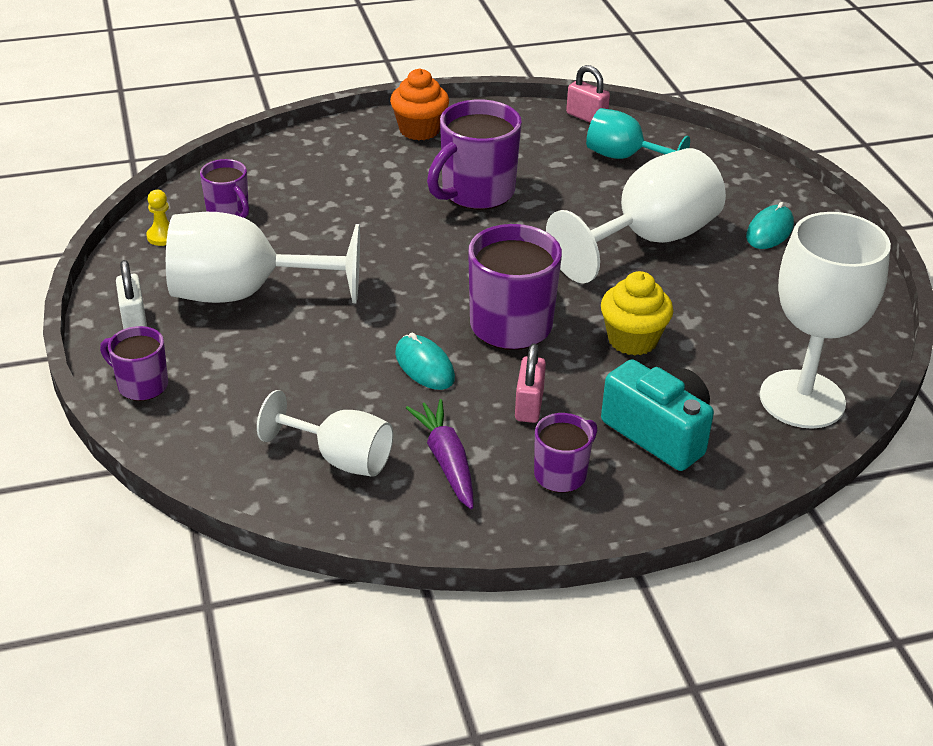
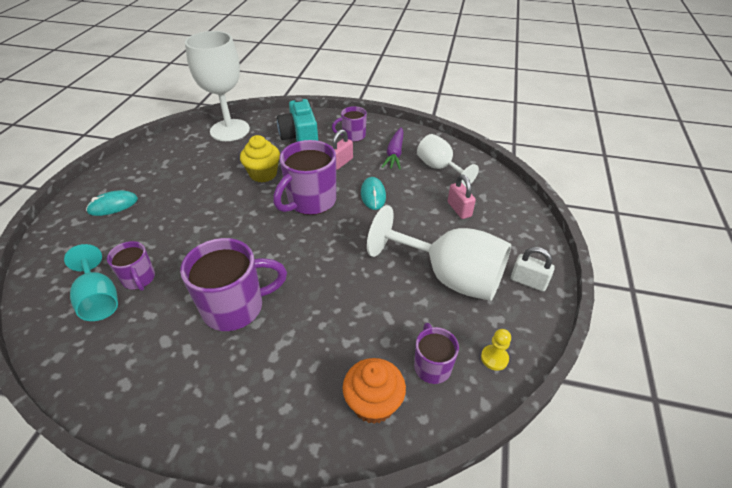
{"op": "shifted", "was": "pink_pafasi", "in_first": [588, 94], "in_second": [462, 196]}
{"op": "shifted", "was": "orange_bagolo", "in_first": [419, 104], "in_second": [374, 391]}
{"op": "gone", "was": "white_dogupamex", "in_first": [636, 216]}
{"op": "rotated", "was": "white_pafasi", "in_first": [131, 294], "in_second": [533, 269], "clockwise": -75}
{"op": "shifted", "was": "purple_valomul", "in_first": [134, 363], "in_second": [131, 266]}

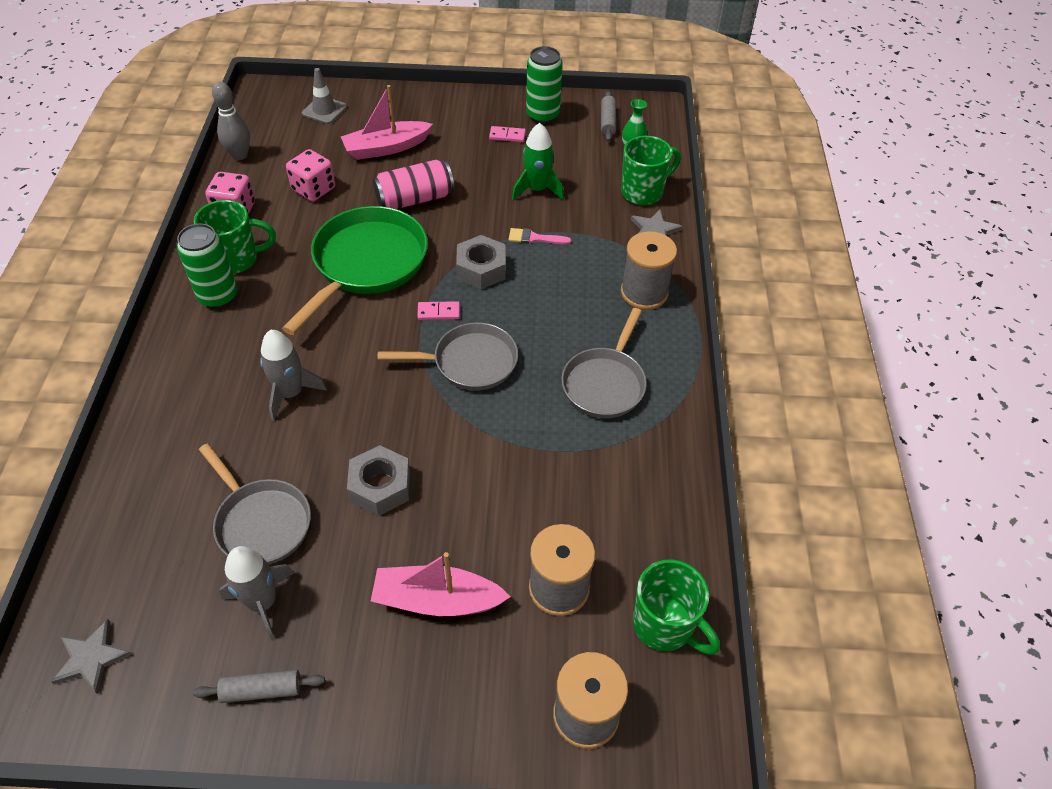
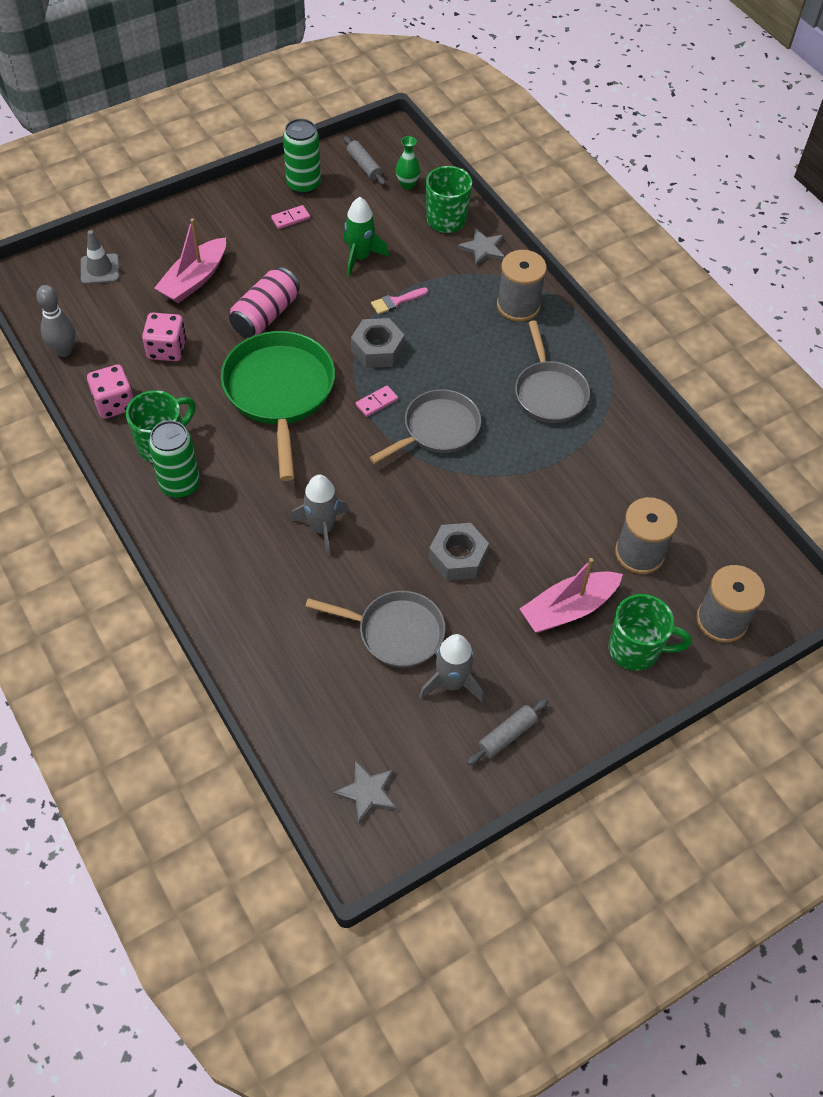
{"op": "shifted", "was": "green_valomul", "in_first": [676, 607], "in_second": [650, 632]}

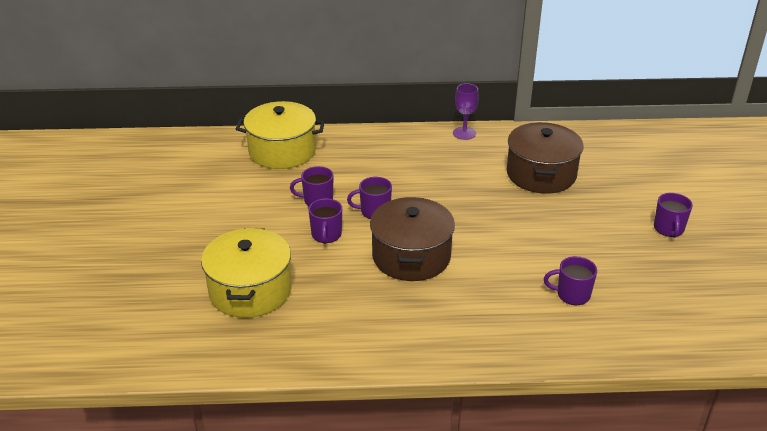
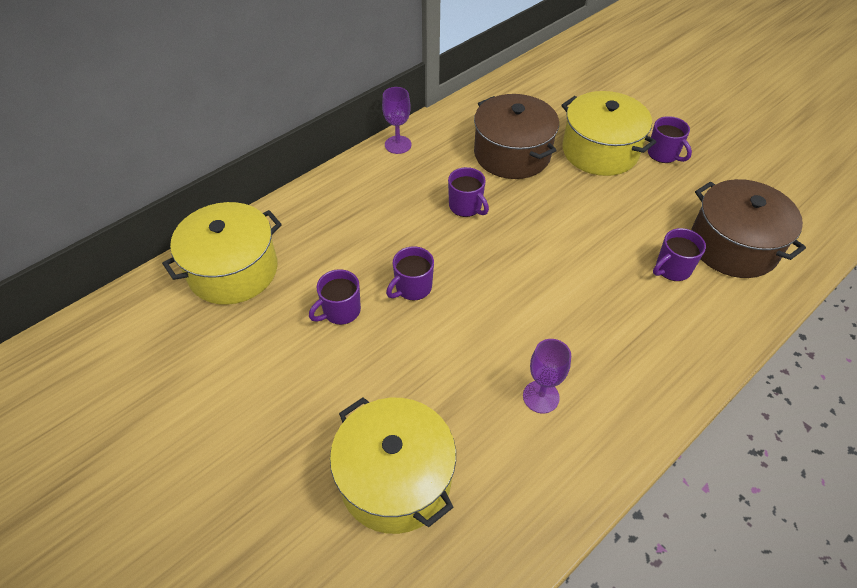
{"op": "shifted", "was": "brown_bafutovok", "in_first": [412, 239], "in_second": [748, 228]}
{"op": "shifted", "was": "purple_valomul", "in_first": [325, 221], "in_second": [468, 192]}
{"op": "new", "now": "yellow_bafutovok", "in_second": [608, 133]}
{"op": "new", "now": "purple_dogupamex", "in_second": [547, 376]}

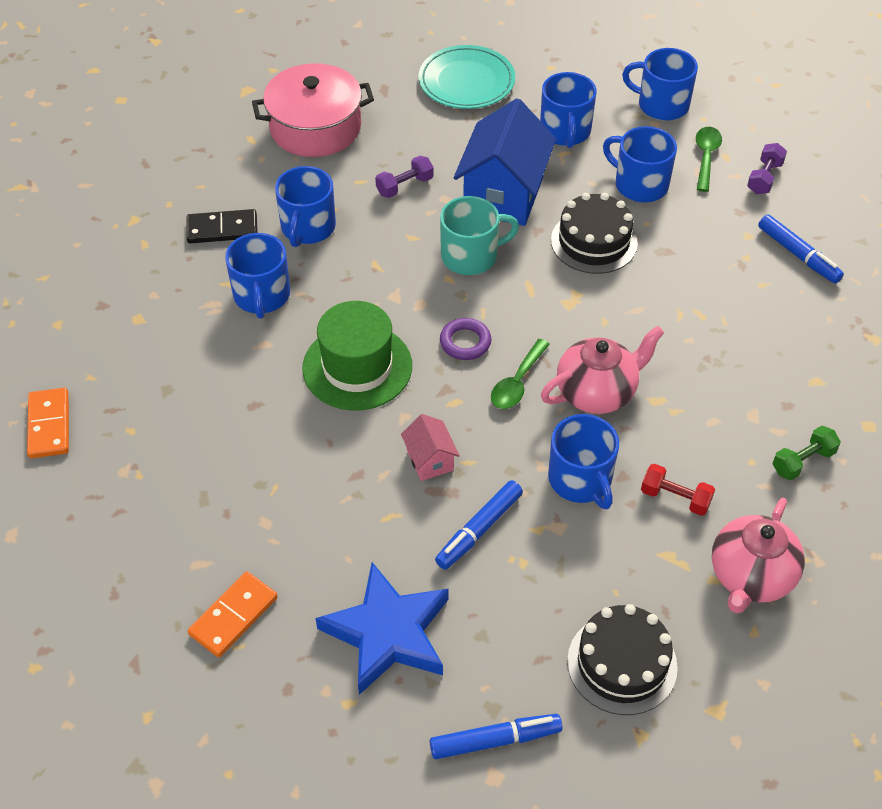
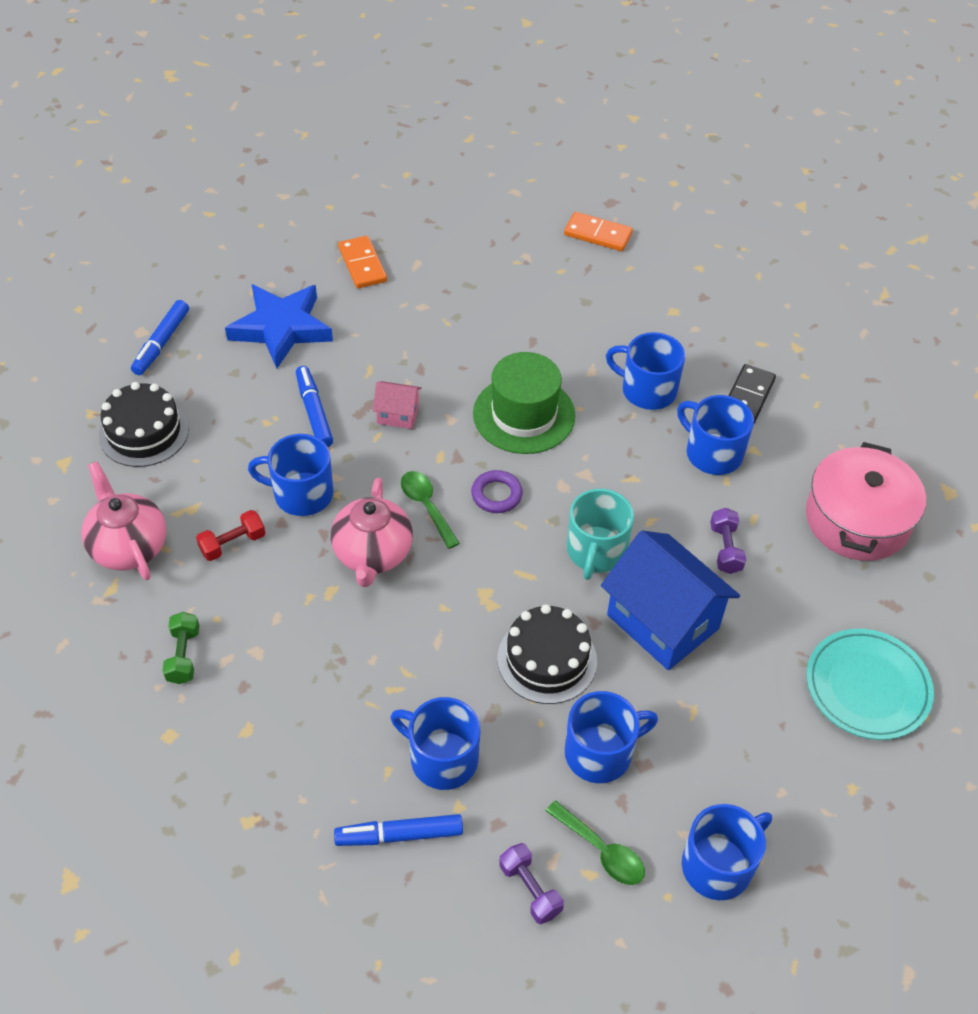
{"op": "shifted", "was": "blue_valomul", "in_first": [568, 110], "in_second": [435, 743]}

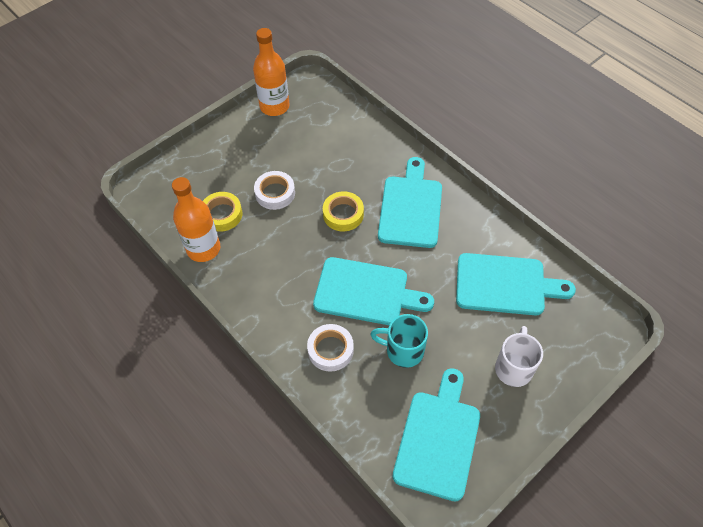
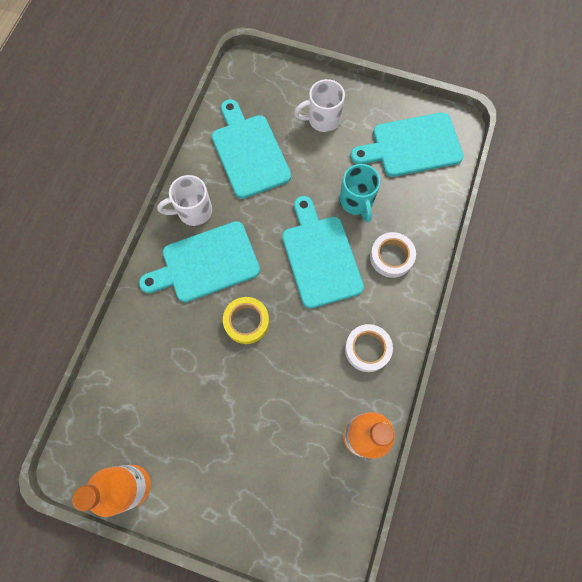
{"op": "shifted", "was": "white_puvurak", "in_first": [274, 190], "in_second": [369, 348]}
{"op": "gone", "was": "yellow_puvurak", "in_first": [222, 212]}
{"op": "new", "now": "white_valomul", "in_second": [184, 200]}

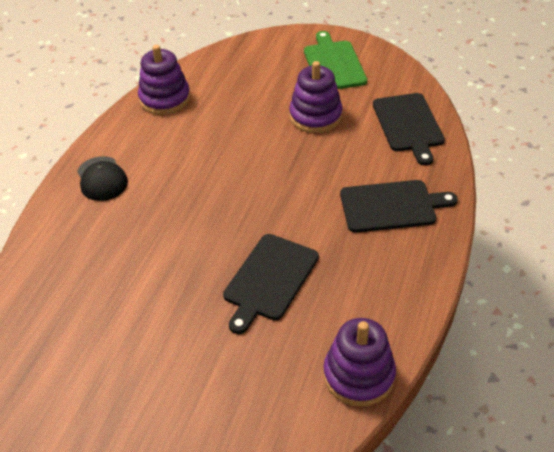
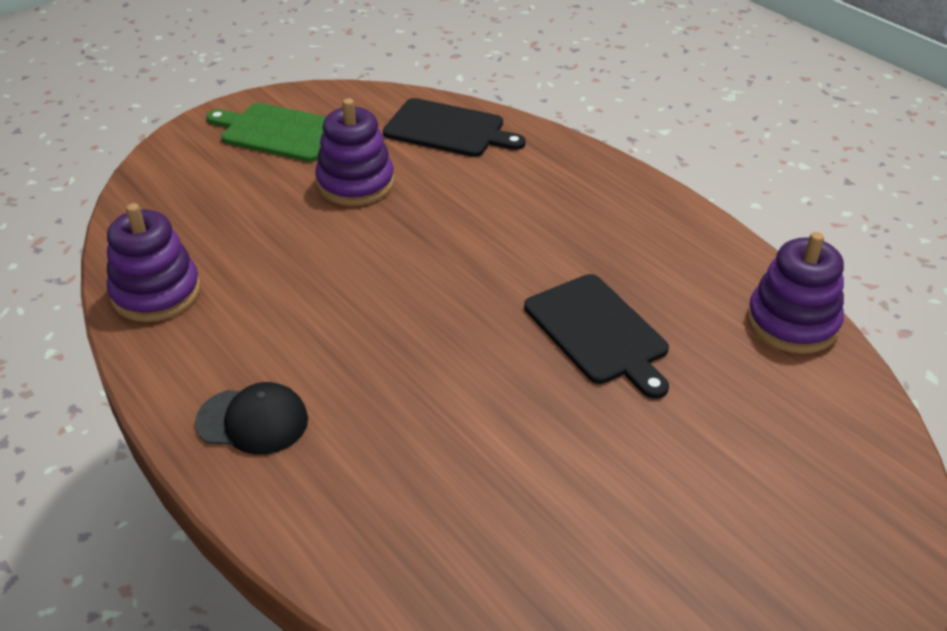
{"op": "gone", "was": "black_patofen", "in_first": [399, 206]}

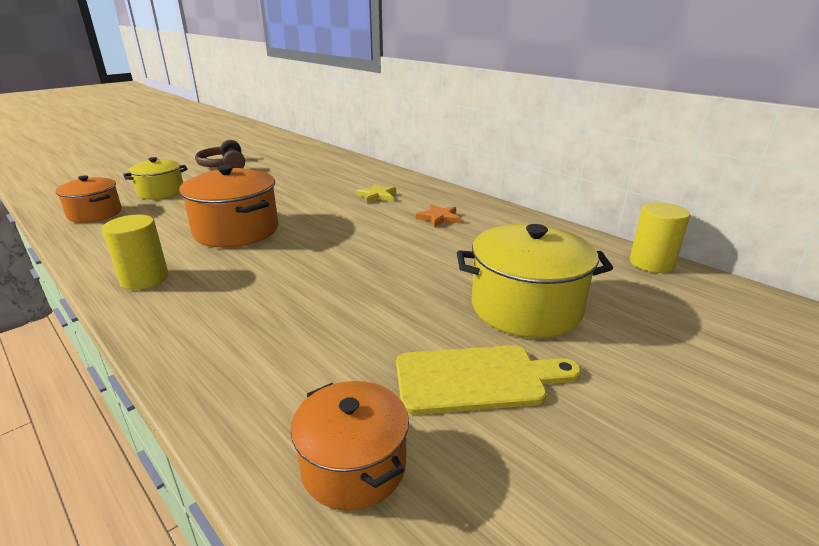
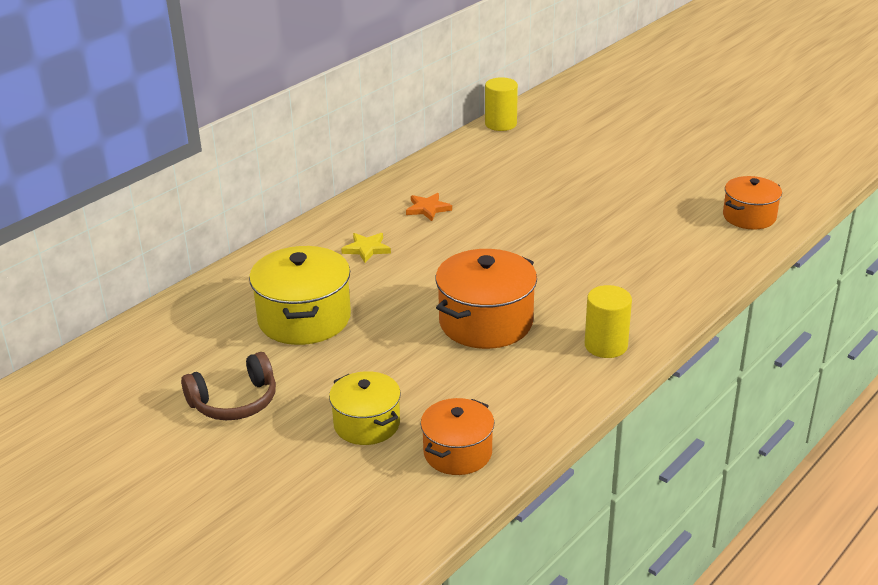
{"op": "shifted", "was": "yellow_bafutovok", "in_first": [535, 281], "in_second": [300, 295]}
{"op": "gone", "was": "yellow_patofen", "in_first": [488, 380]}

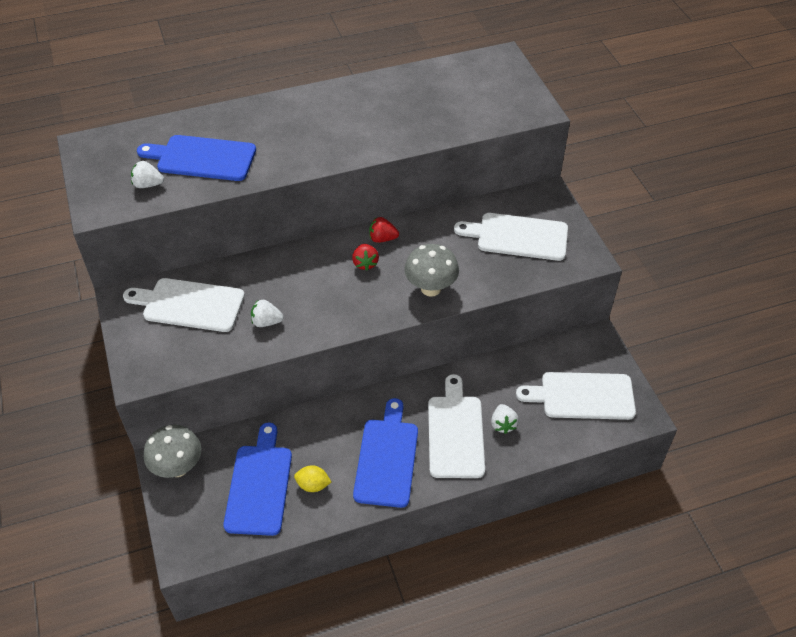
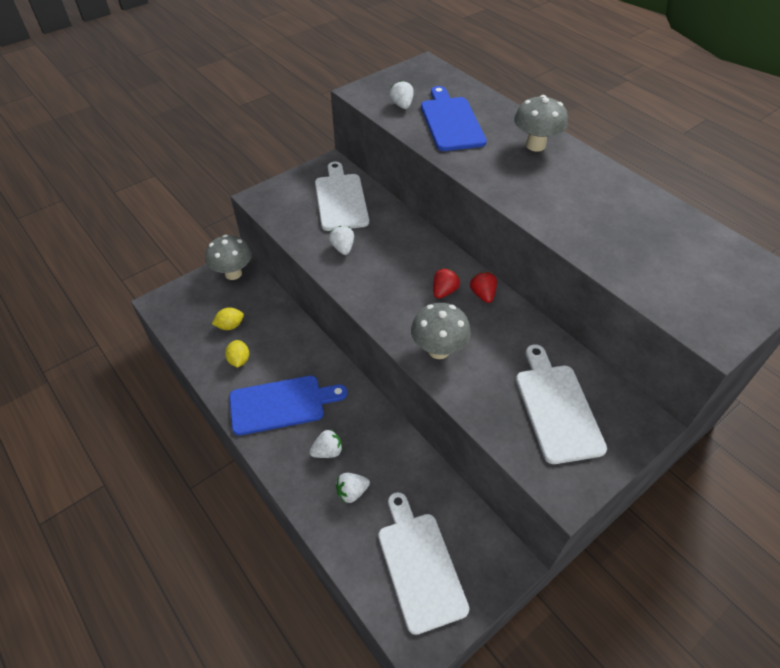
{"op": "rotated", "was": "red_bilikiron", "in_first": [365, 257], "in_second": [446, 283], "clockwise": 150}
{"op": "swapped", "was": "white_patofen", "now": "white_bilikiron", "in_first": [456, 426], "in_second": [325, 443]}
{"op": "swapped", "was": "blue_patofen", "now": "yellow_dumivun", "in_first": [257, 479], "in_second": [228, 318]}
{"op": "new", "now": "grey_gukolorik", "in_second": [541, 123]}

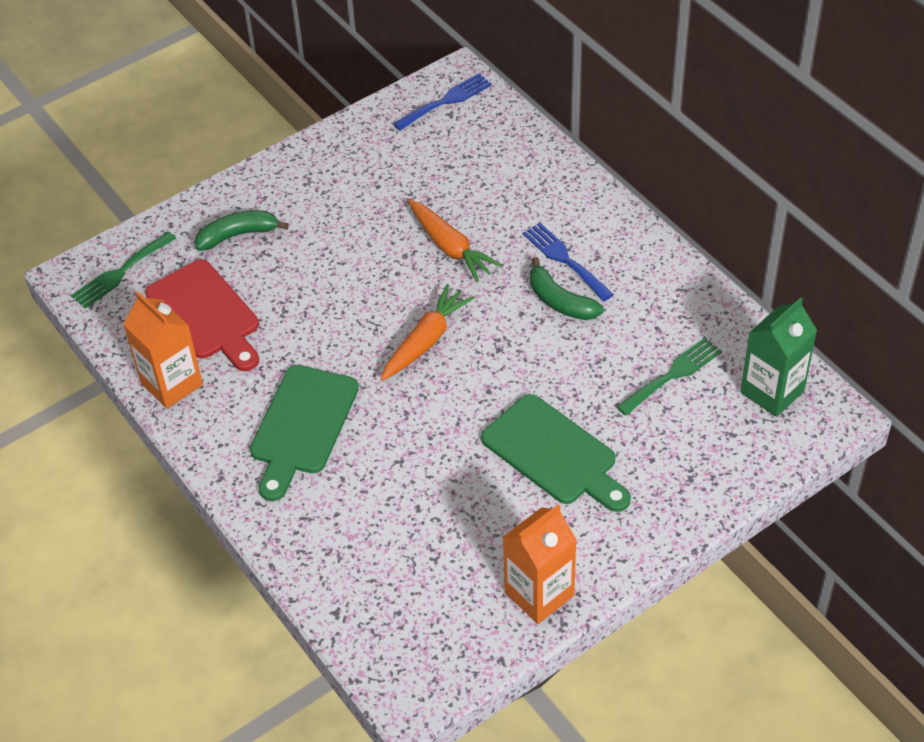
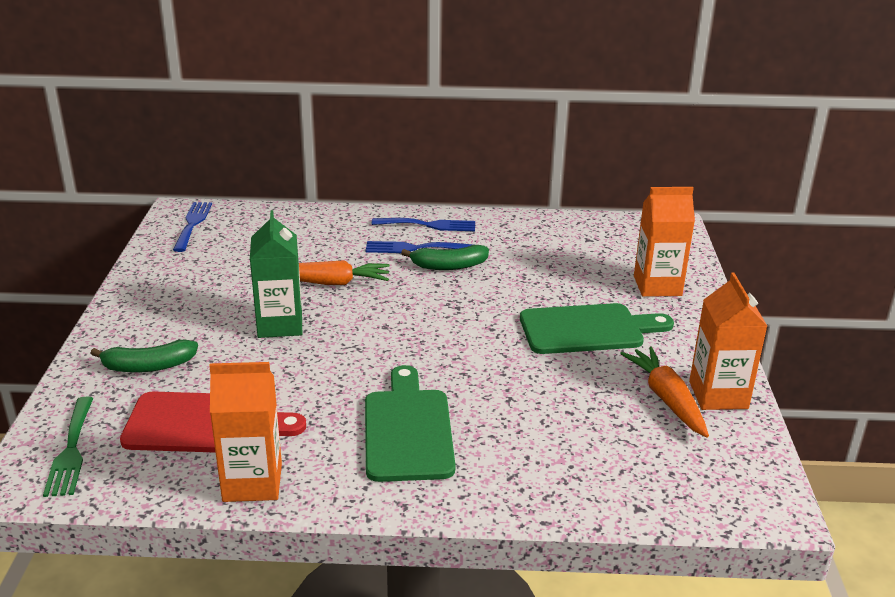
{"op": "rotated", "was": "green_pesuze", "in_first": [242, 230], "in_second": [144, 356], "clockwise": -120}
{"op": "shifted", "was": "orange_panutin", "in_first": [428, 332], "in_second": [664, 392]}
{"op": "shifted", "was": "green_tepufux", "in_first": [778, 357], "in_second": [276, 274]}
{"op": "gone", "was": "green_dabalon", "in_first": [669, 377]}
{"op": "rotated", "was": "green_patofen", "in_first": [304, 433], "in_second": [410, 423], "clockwise": -150}
{"op": "new", "now": "orange_tepufux", "in_second": [664, 242]}
{"op": "new", "now": "blue_dabalon", "in_second": [423, 224]}

